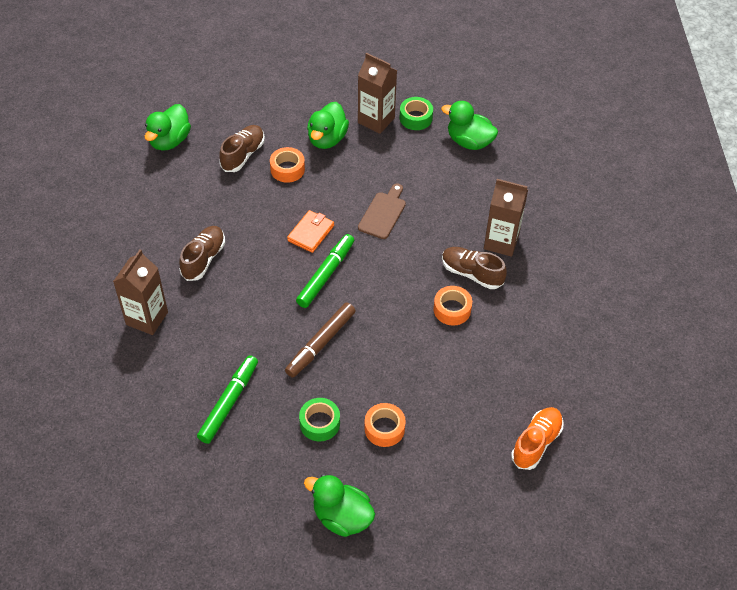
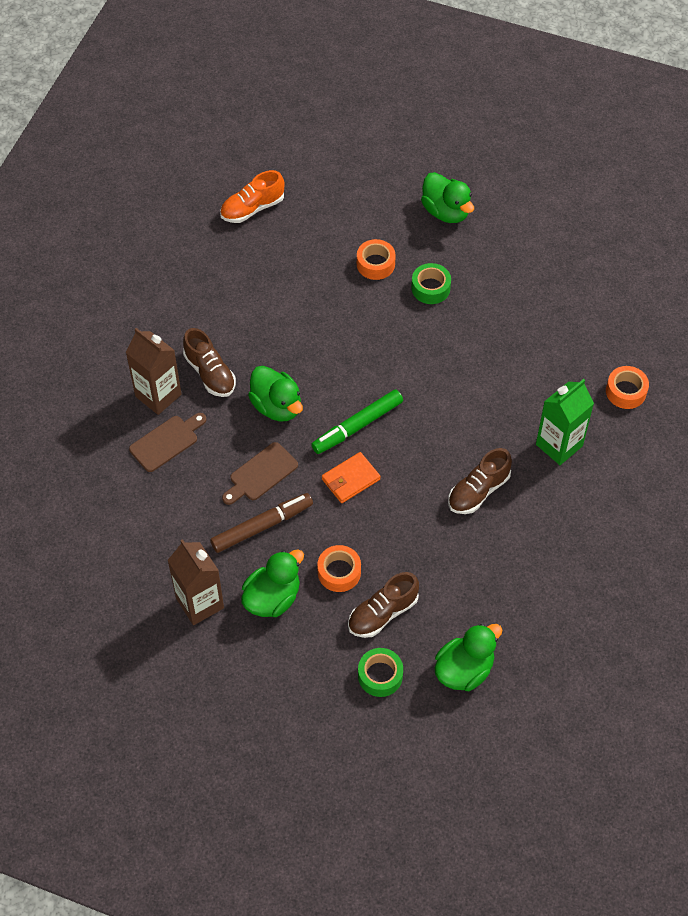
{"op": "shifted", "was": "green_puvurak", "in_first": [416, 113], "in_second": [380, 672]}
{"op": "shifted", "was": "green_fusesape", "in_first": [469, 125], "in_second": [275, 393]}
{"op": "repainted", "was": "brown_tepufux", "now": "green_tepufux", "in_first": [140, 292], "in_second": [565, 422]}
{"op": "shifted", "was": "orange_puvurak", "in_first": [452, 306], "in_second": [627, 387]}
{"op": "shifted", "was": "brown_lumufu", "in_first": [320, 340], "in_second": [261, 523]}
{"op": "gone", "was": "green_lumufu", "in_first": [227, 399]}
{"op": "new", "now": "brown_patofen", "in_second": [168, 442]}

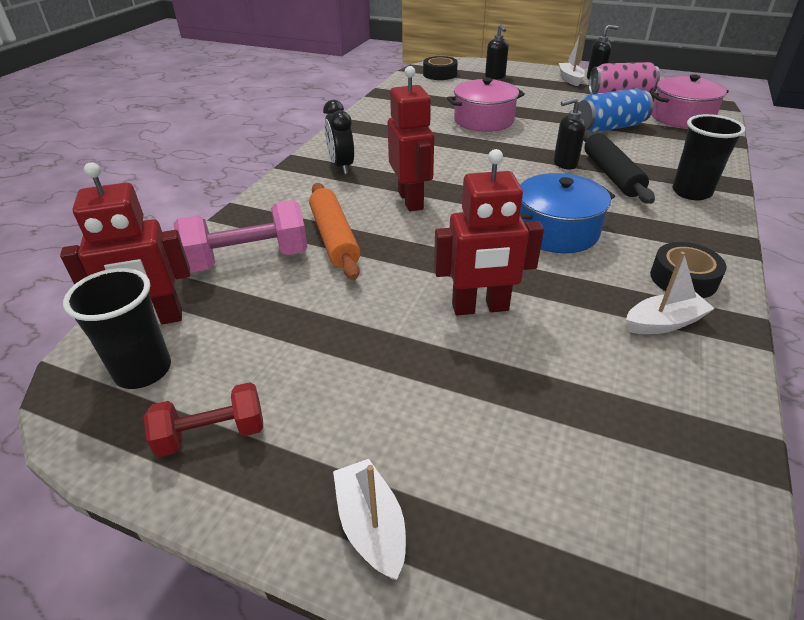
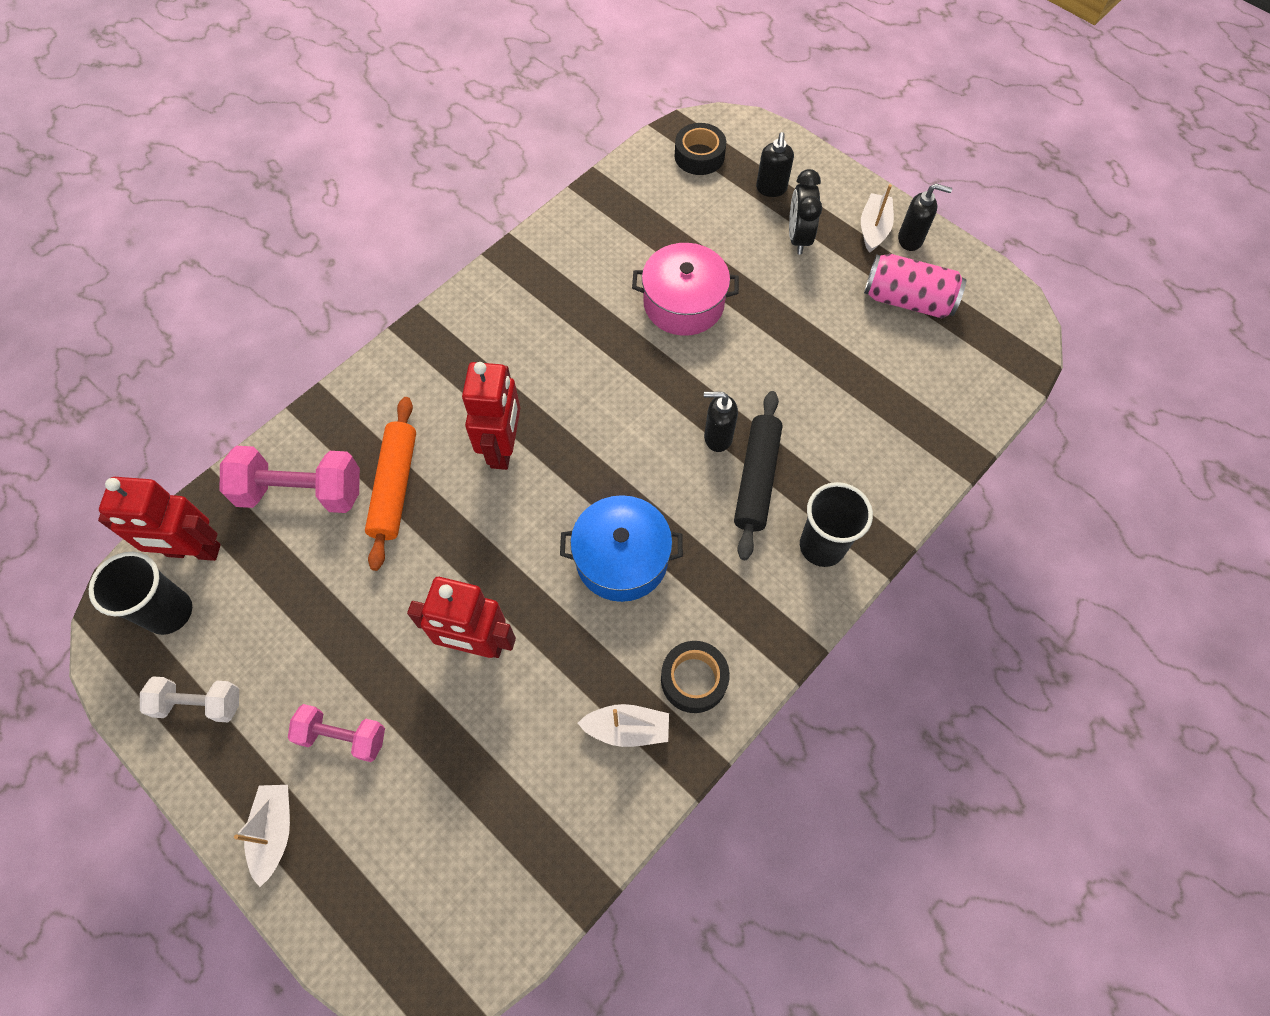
{"op": "gone", "was": "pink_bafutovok", "in_first": [690, 101]}
{"op": "gone", "was": "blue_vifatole", "in_first": [615, 110]}
{"op": "shifted", "was": "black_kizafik", "in_first": [338, 137], "in_second": [805, 211]}
{"op": "repainted", "was": "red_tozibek", "now": "white_tozibek", "in_first": [203, 419], "in_second": [189, 699]}
{"op": "new", "now": "pink_tozibek", "in_second": [336, 733]}

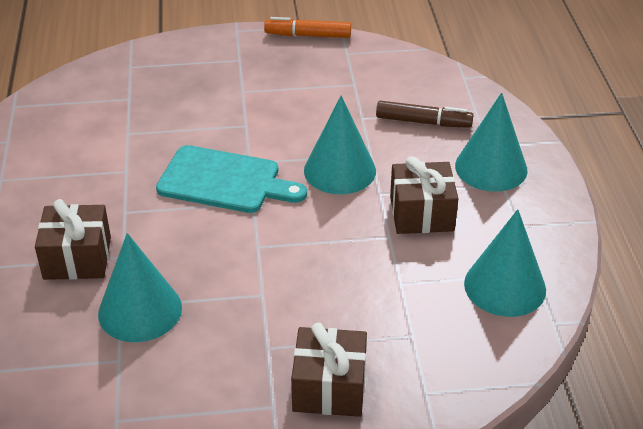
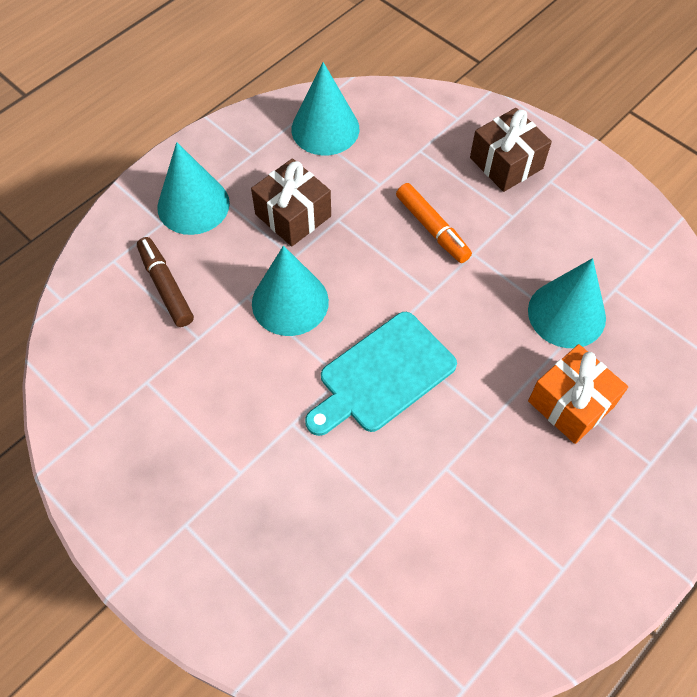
{"op": "shifted", "was": "orange_lumufu", "in_first": [307, 27], "in_second": [434, 223]}
{"op": "rotated", "was": "turquoise_patofen", "in_first": [231, 179], "in_second": [381, 374], "clockwise": -105}
{"op": "repainted", "was": "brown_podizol", "now": "orange_podizol", "in_first": [73, 239], "in_second": [578, 394]}

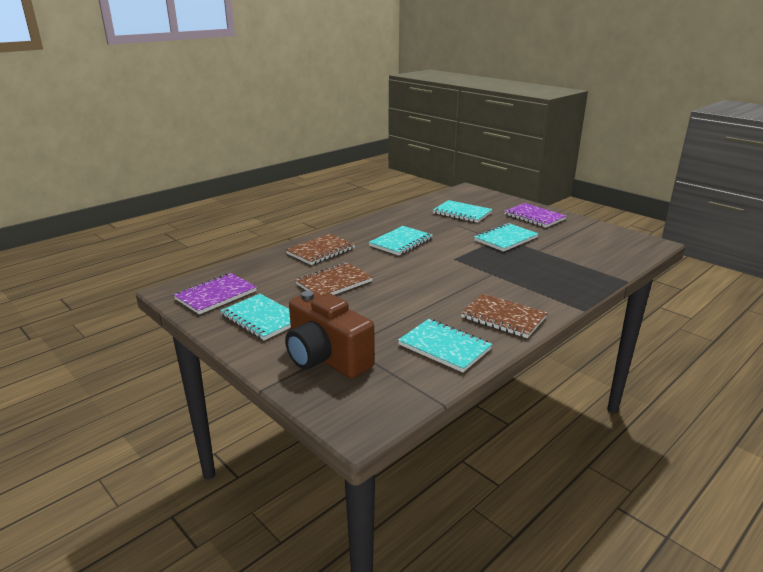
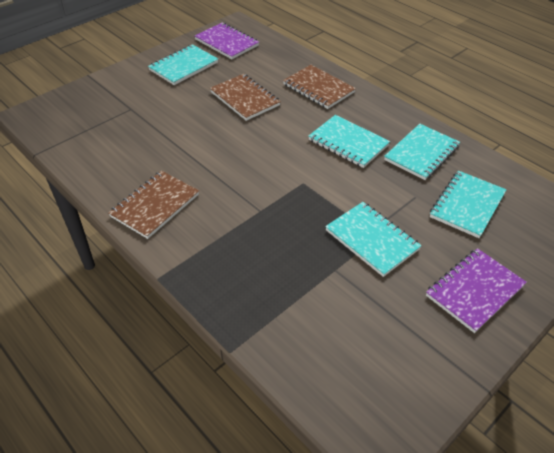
{"op": "gone", "was": "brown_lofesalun", "in_first": [330, 334]}
{"op": "shifted", "was": "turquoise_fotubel", "in_first": [445, 345], "in_second": [422, 152]}

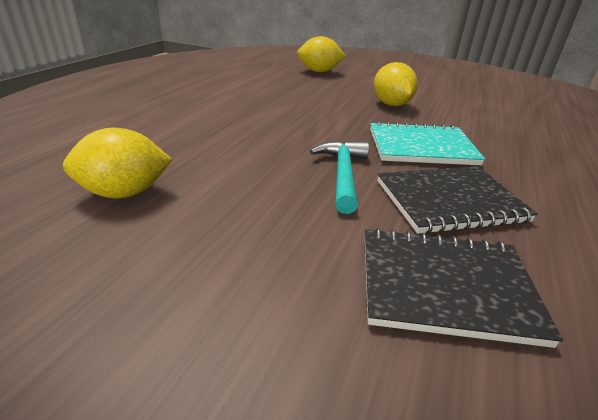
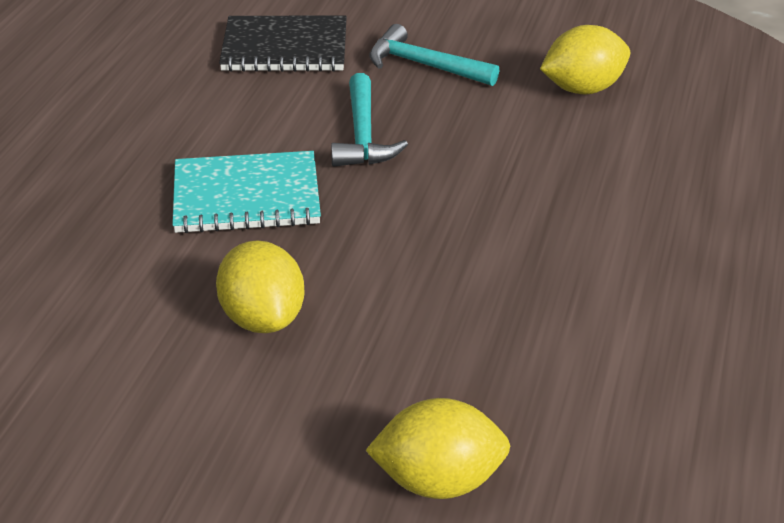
{"op": "gone", "was": "black_fotubel", "in_first": [457, 200]}
{"op": "new", "now": "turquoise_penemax", "in_second": [434, 55]}

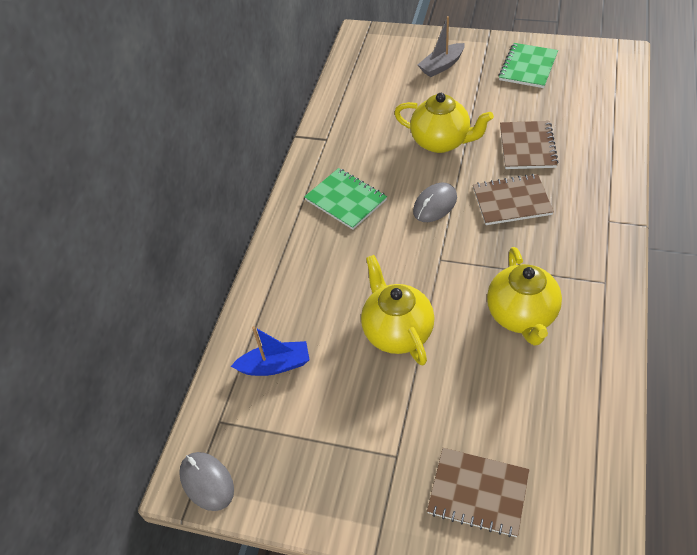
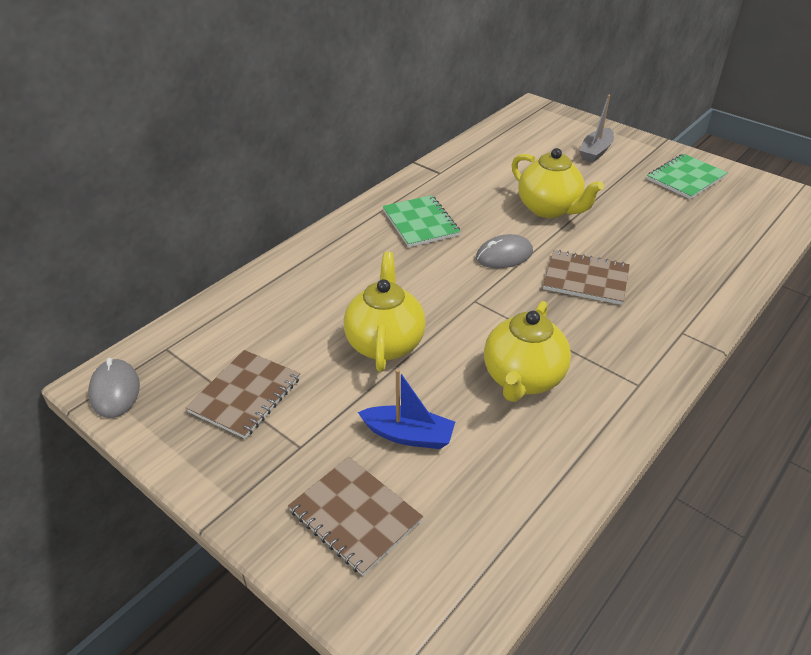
{"op": "rotated", "was": "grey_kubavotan", "in_first": [441, 46], "in_second": [596, 129], "clockwise": -45}
{"op": "shifted", "was": "brown_fotubel", "in_first": [529, 145], "in_second": [243, 394]}
{"op": "shifted", "was": "blue_kubavotan", "in_first": [270, 351], "in_second": [406, 409]}

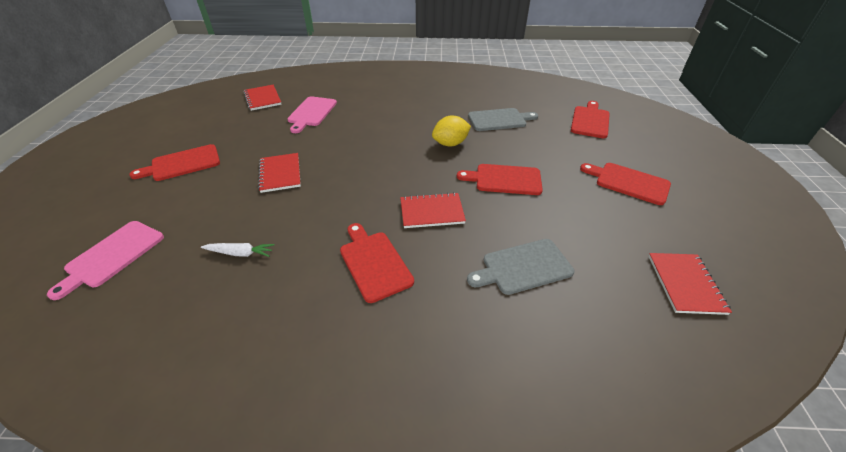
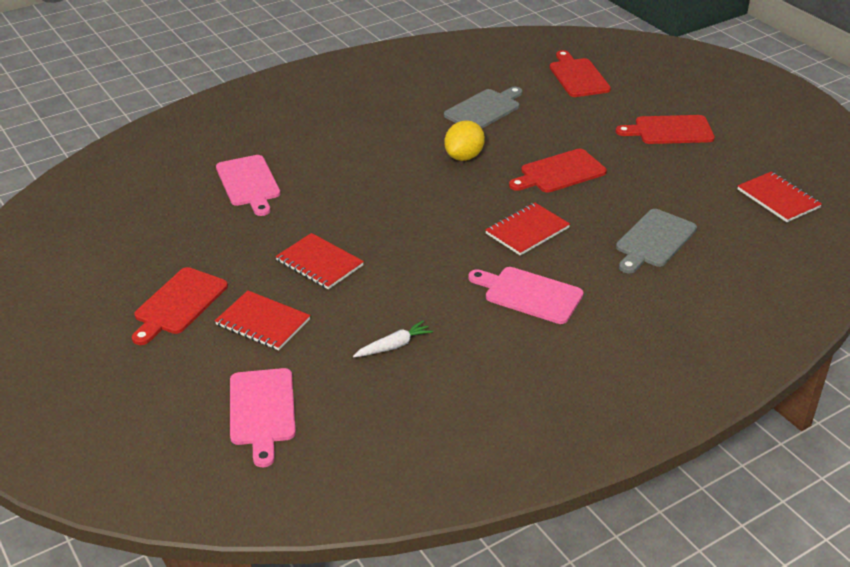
{"op": "shifted", "was": "red_fotubel", "in_first": [263, 98], "in_second": [263, 320]}
{"op": "repainted", "was": "red_patofen", "now": "pink_patofen", "in_first": [377, 263], "in_second": [526, 295]}

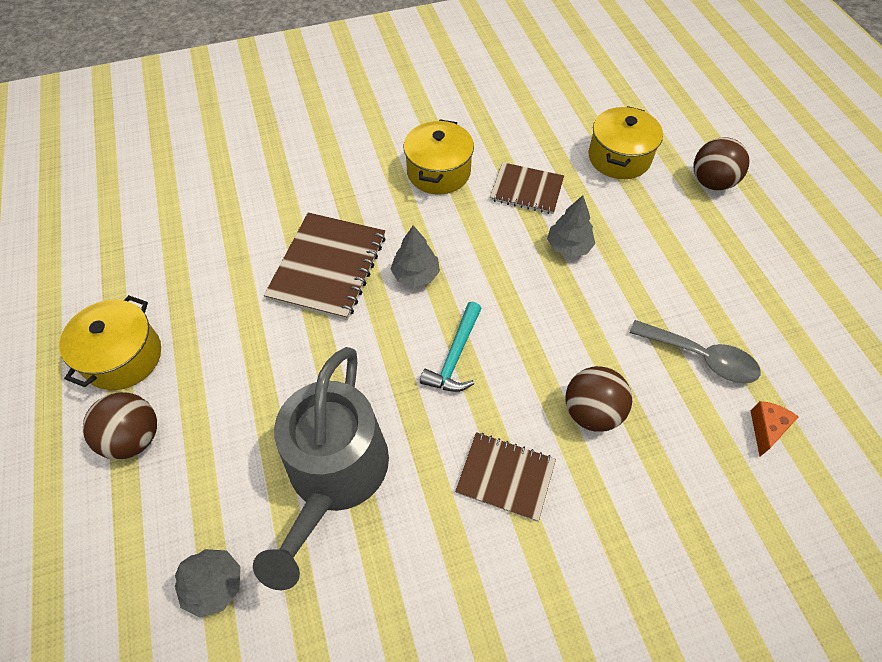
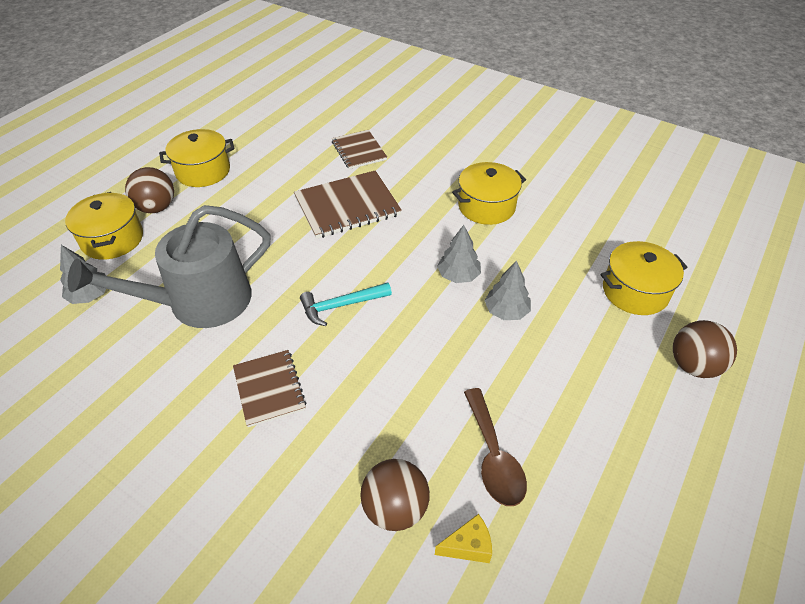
{"op": "shifted", "was": "brown_fotubel", "in_first": [527, 188], "in_second": [359, 149]}
{"op": "shifted", "was": "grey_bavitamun", "in_first": [415, 256], "in_second": [459, 254]}
{"op": "repainted", "was": "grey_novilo", "now": "brown_novilo", "in_first": [695, 352], "in_second": [495, 447]}
{"op": "shifted", "was": "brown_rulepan", "in_first": [598, 399], "in_second": [395, 495]}
{"op": "repainted", "was": "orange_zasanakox", "now": "yellow_zasanakox", "in_first": [774, 428], "in_second": [463, 538]}
{"op": "new", "now": "yellow_bafutovok", "in_second": [104, 226]}

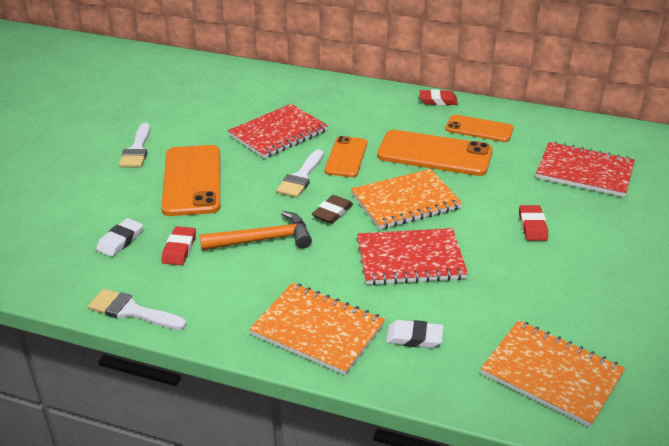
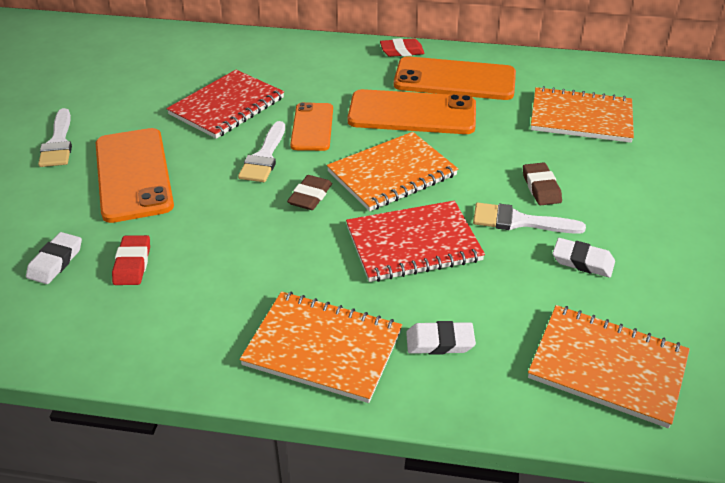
{"op": "scaled", "was": "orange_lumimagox", "in_first": [479, 128], "in_second": [455, 78], "ratio": 1.63}
{"op": "repainted", "was": "red_fotubel", "now": "orange_fotubel", "in_first": [585, 169], "in_second": [582, 114]}
{"op": "repainted", "was": "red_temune", "now": "brown_temune", "in_first": [533, 223], "in_second": [542, 183]}
{"op": "gone", "was": "orange_penemax", "in_first": [256, 231]}
{"op": "shifted", "was": "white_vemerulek", "in_first": [137, 309], "in_second": [529, 218]}
{"op": "new", "now": "white_temune", "in_second": [584, 258]}

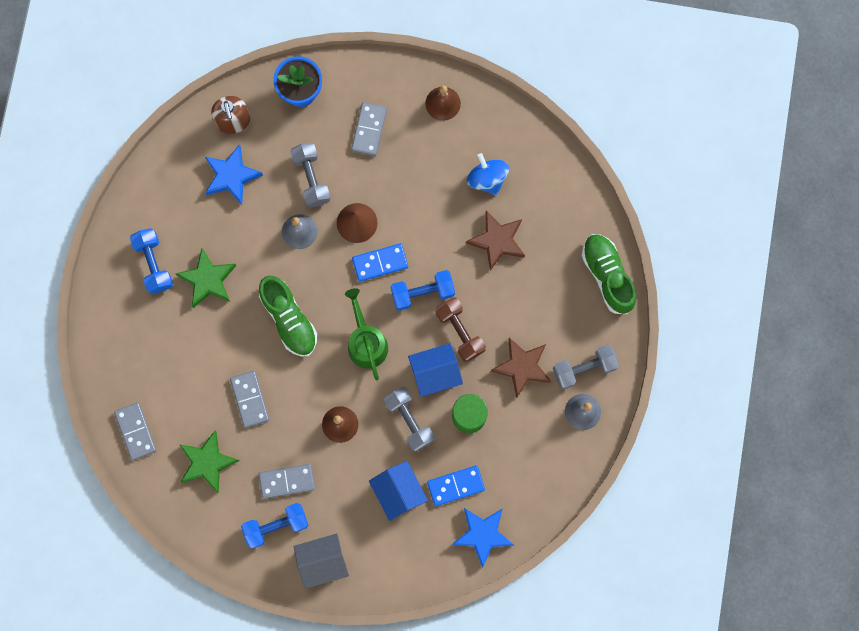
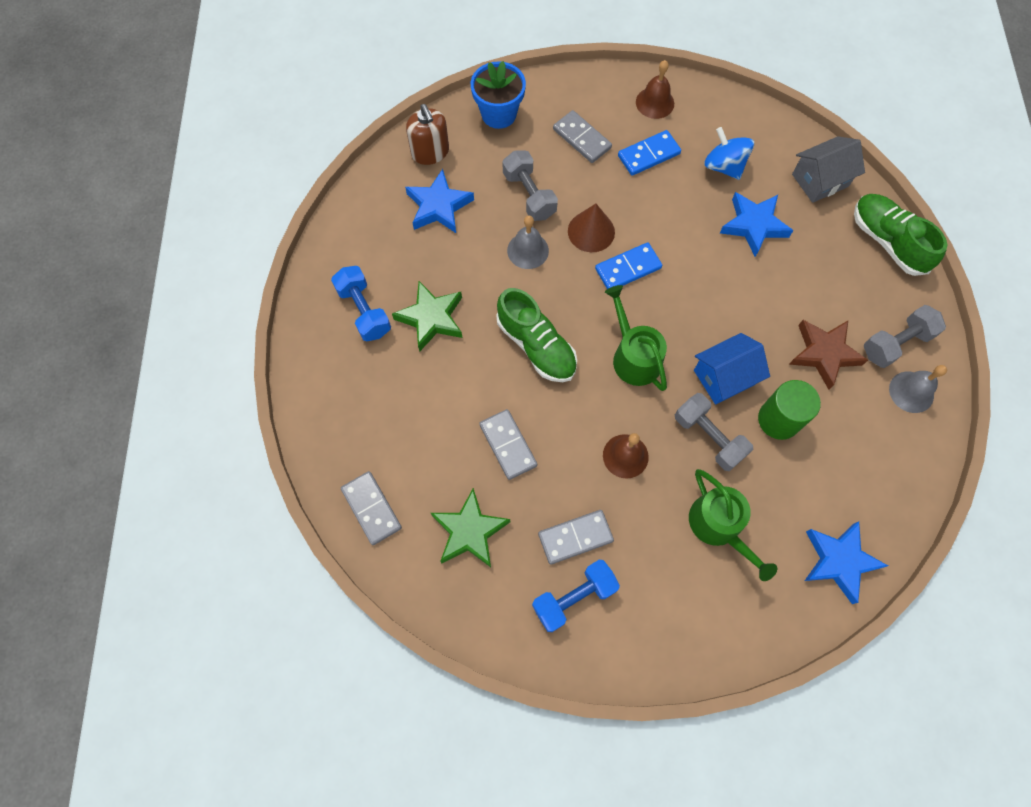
{"op": "rotated", "was": "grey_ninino", "in_first": [369, 129], "in_second": [582, 136], "clockwise": -45}
{"op": "repainted", "was": "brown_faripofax", "now": "blue_faripofax", "in_first": [495, 241], "in_second": [756, 224]}
{"op": "gone", "was": "blue_tozibek", "in_first": [422, 290]}
{"op": "gone", "was": "brown_tozibek", "in_first": [460, 329]}
{"op": "swapped", "was": "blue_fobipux", "now": "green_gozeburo", "in_first": [398, 491], "in_second": [733, 525]}
{"op": "shifted", "was": "blue_ninino", "in_first": [456, 485], "in_second": [649, 153]}
{"op": "shifted", "was": "grey_fobipux", "in_first": [321, 561], "in_second": [828, 169]}

